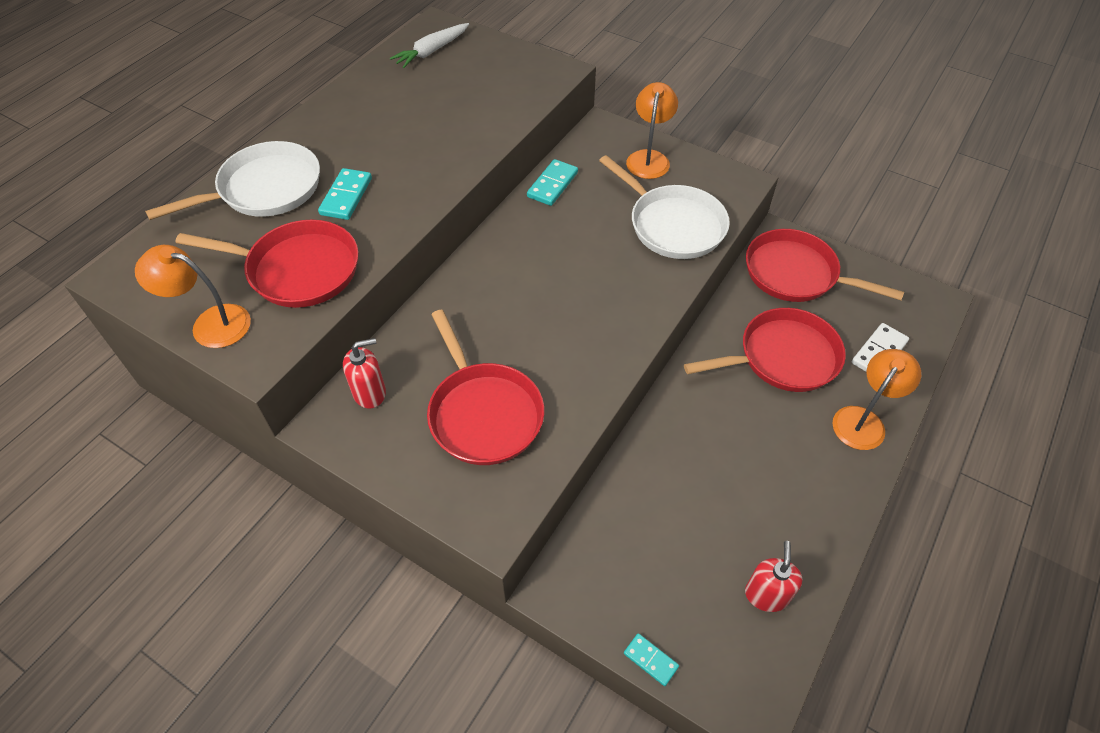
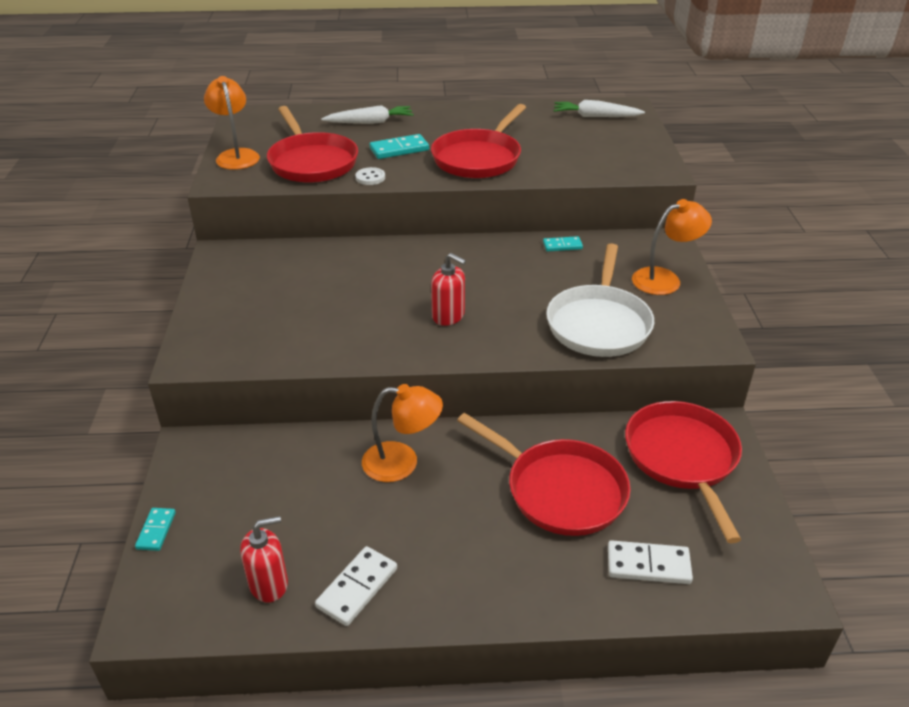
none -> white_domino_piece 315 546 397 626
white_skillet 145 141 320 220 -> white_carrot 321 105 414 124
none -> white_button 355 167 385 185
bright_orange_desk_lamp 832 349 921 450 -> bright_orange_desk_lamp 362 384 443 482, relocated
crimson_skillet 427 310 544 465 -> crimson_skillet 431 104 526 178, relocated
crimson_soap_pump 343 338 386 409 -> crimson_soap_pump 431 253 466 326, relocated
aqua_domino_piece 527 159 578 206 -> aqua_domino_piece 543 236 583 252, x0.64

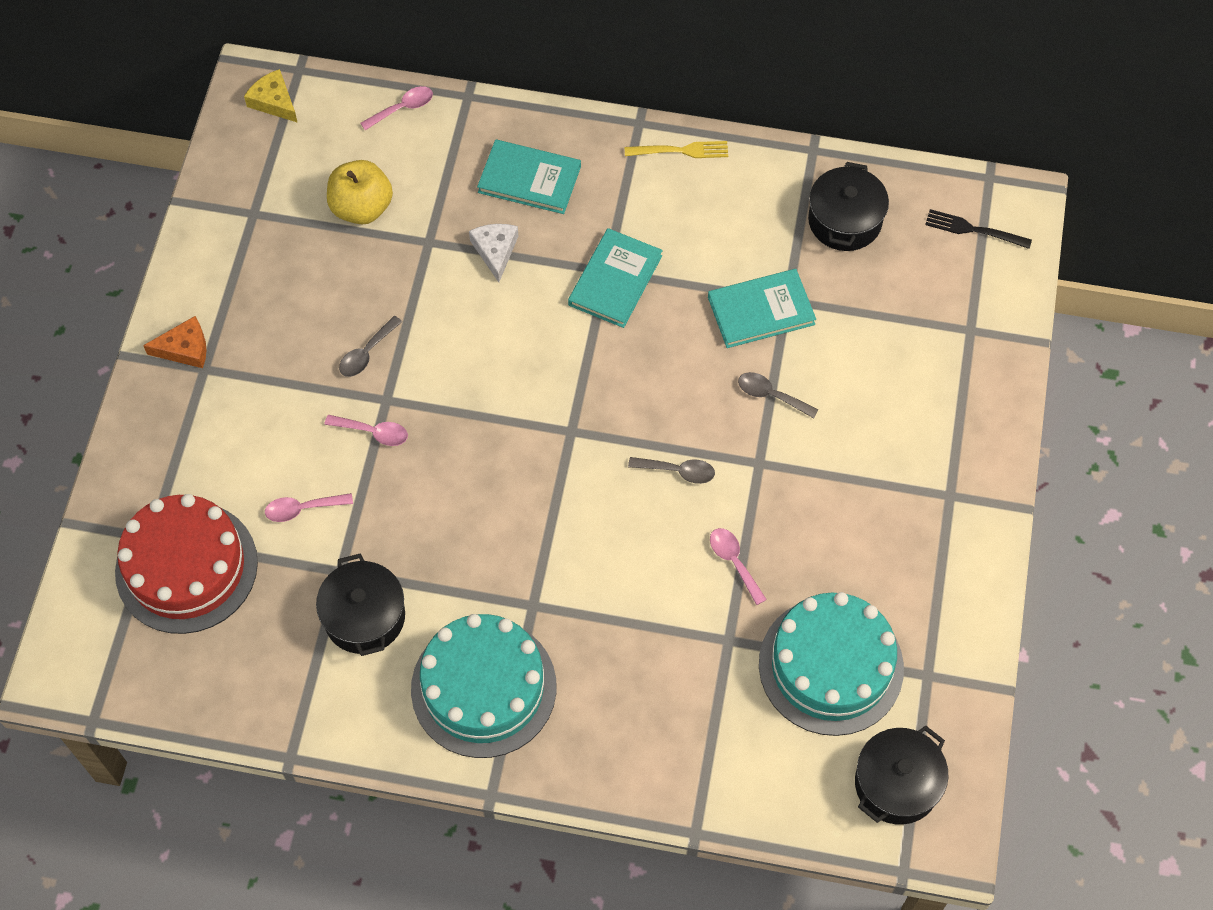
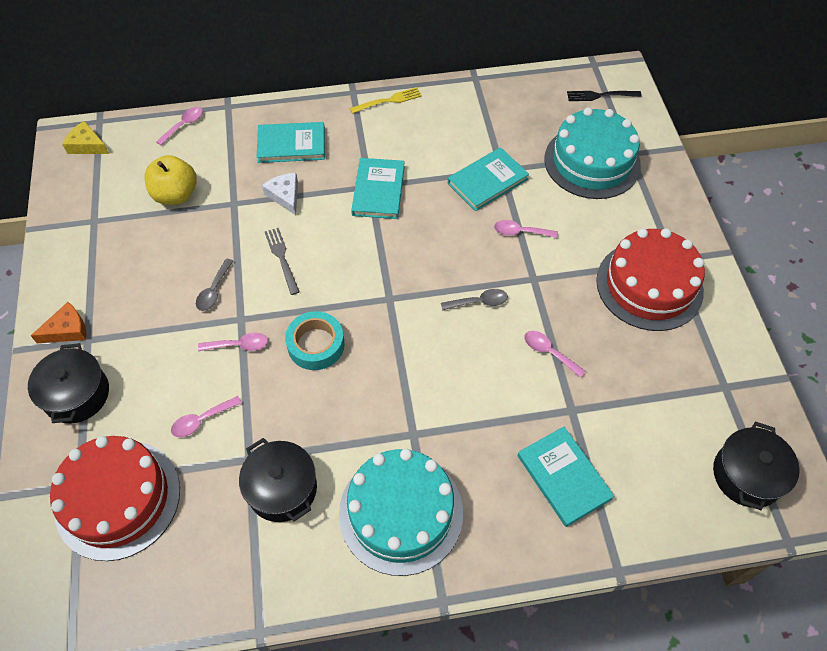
jet-black_cooking_pot 808 162 889 251 -> jet-black_cooking_pot 28 343 109 423, relocated
none -> gray_table_fork 265 228 299 295
none -> aqua_sticky_tape 285 311 345 370
gray_tablespoon 738 372 819 419 -> rose-pink_tablespoon 494 220 558 238
none -> aqua_hardback 518 427 614 527
aqua_layer_cake 759 592 904 736 -> aqua_layer_cake 544 107 641 199, relocated
none -> crimson_layer_cake 596 228 705 331

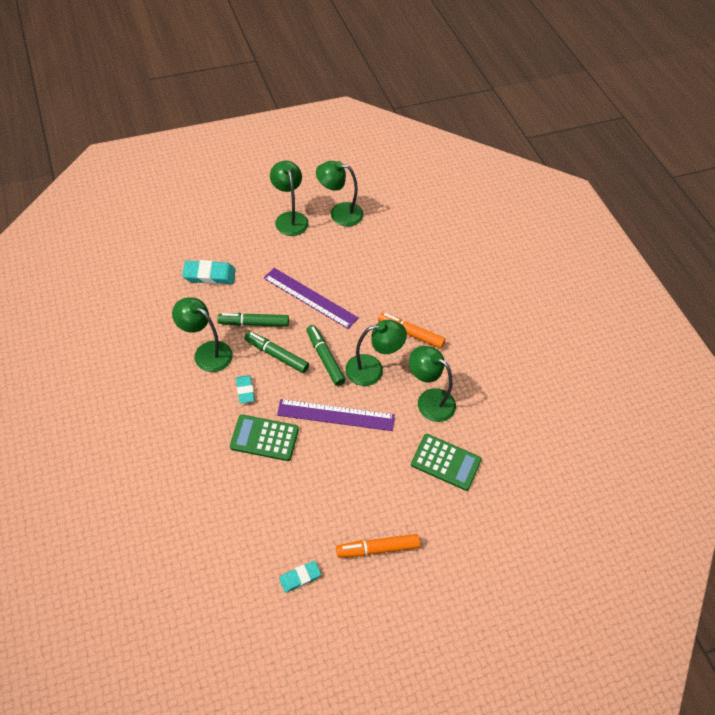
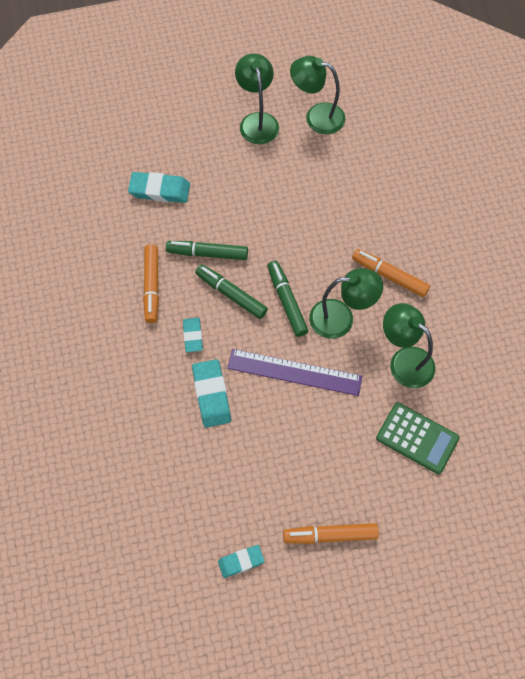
leaf-green_desk_lamp 172 297 233 372 -> bright_orange_marker 143 244 159 323
leaf-green_pocket_calculator 230 415 299 461 -> aqua_pencil_eraser 192 359 231 428
violet_measuring_stick 264 268 358 329 -> none

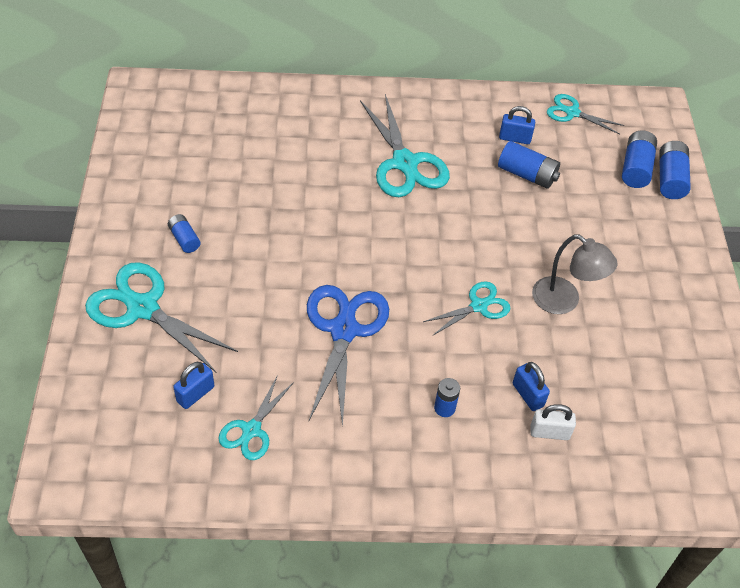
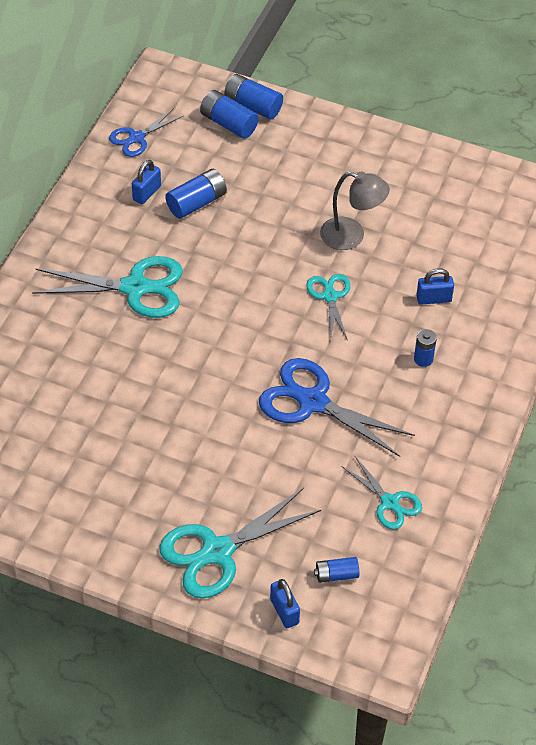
aqua_pair_of_scissors 547 94 625 134 -> royal_blue_pair_of_scissors 109 108 183 157
royal_blue_small_lock 173 362 214 409 -> royal_blue_small_lock 270 579 300 628, relocated
royal_blue_power_cell 168 214 201 253 -> royal_blue_power_cell 314 557 359 583, relocated
gray_desk_lamp 532 234 617 314 -> gray_desk_lamp 320 171 390 250, 45 degrees clockwise
white_small_lock 530 404 576 440 -> none

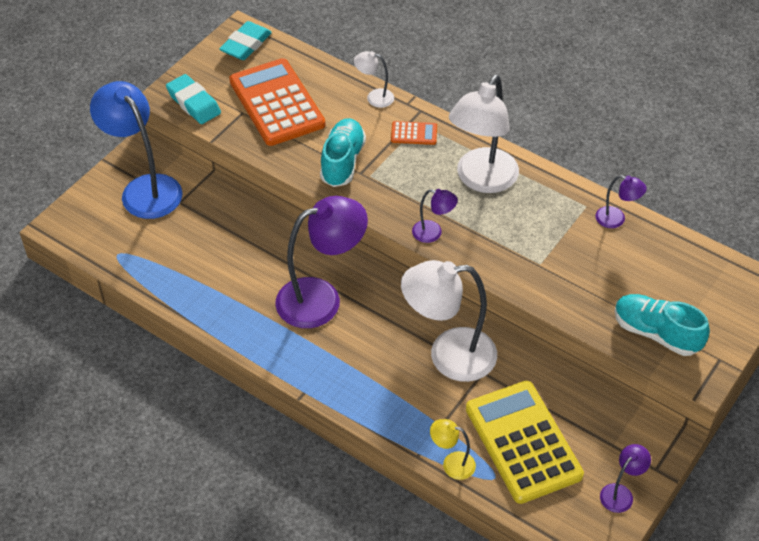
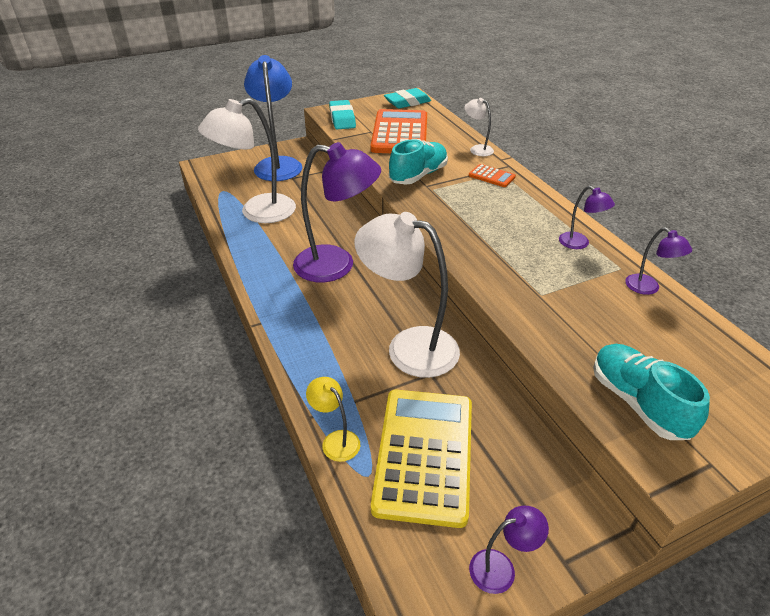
white_desk_lamp 449 75 519 193 -> white_desk_lamp 198 98 296 223, relocated
violet_desk_lamp 412 189 458 243 -> violet_desk_lamp 559 186 615 249, relocated

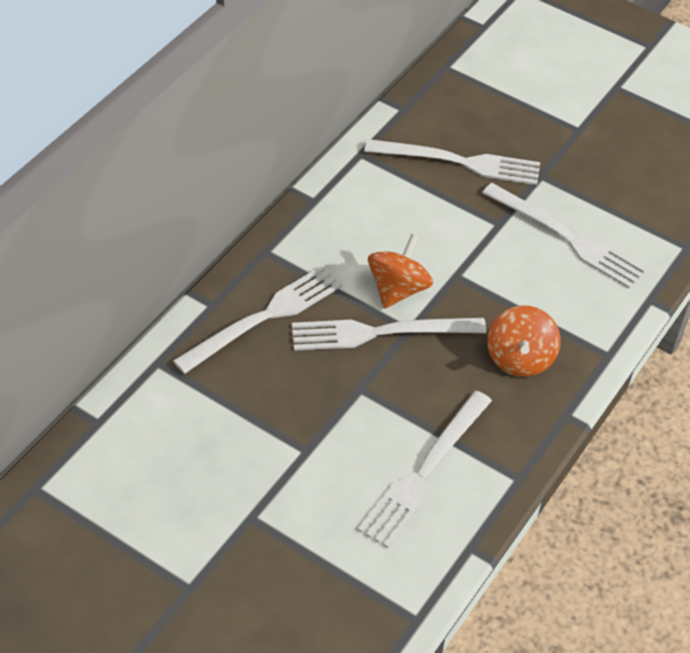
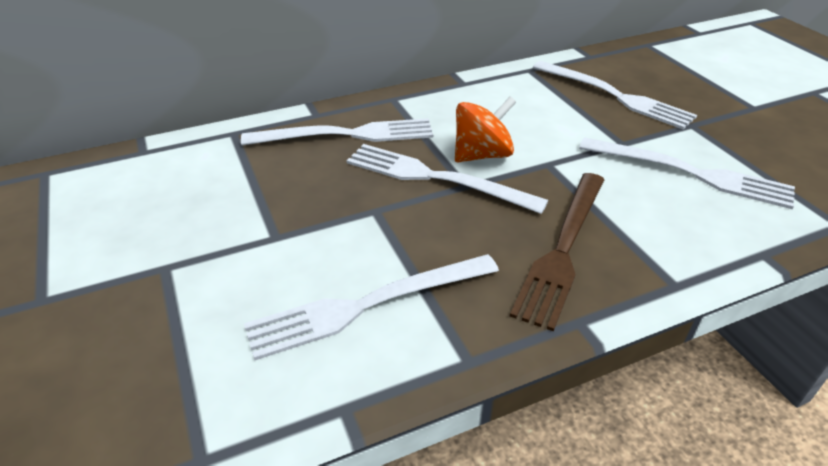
bright_orange_toy_top 487 305 561 377 -> russet_table_fork 510 173 604 331
white_table_fork 482 183 647 288 -> white_table_fork 579 137 795 209, 45 degrees counterclockwise

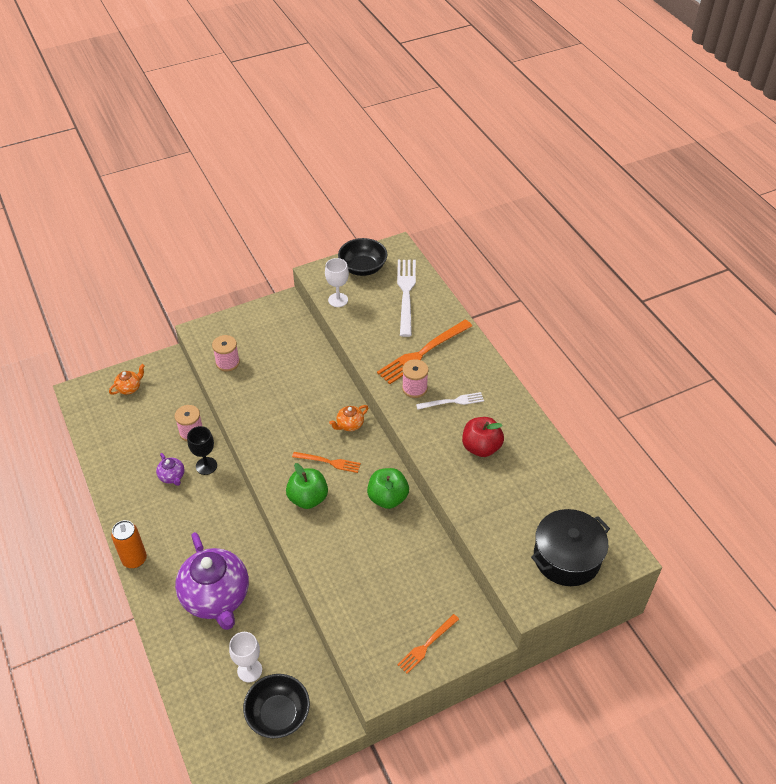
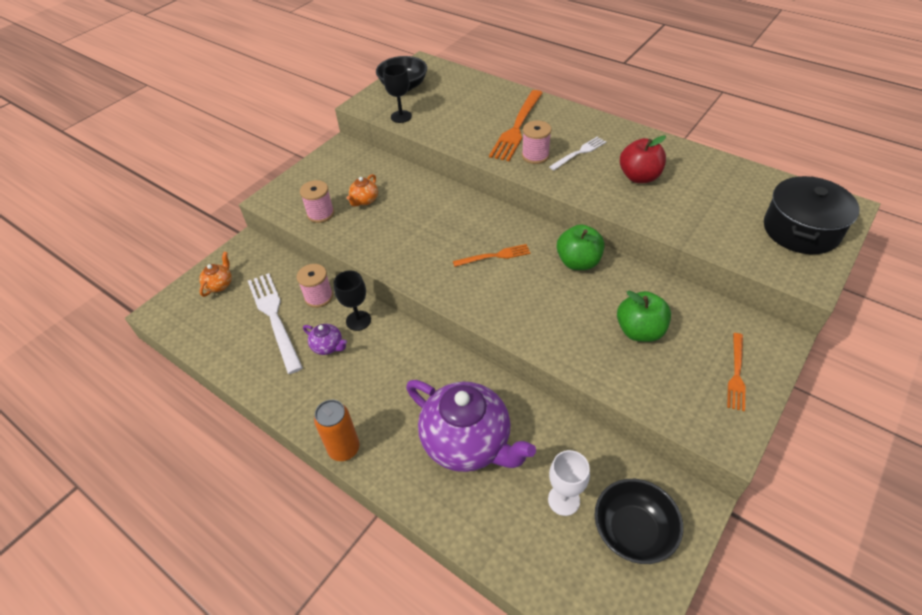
white_table_fork 397 260 416 337 -> white_table_fork 248 273 303 374, relocated
bright_orange_teapot 329 405 369 431 -> bright_orange_teapot 347 174 378 207, relocated
white_wine_glass 325 258 349 307 -> jet-black_wine_glass 383 64 412 123
leaf-green_toy_apple 286 463 328 509 -> leaf-green_toy_apple 617 291 671 342, relocated

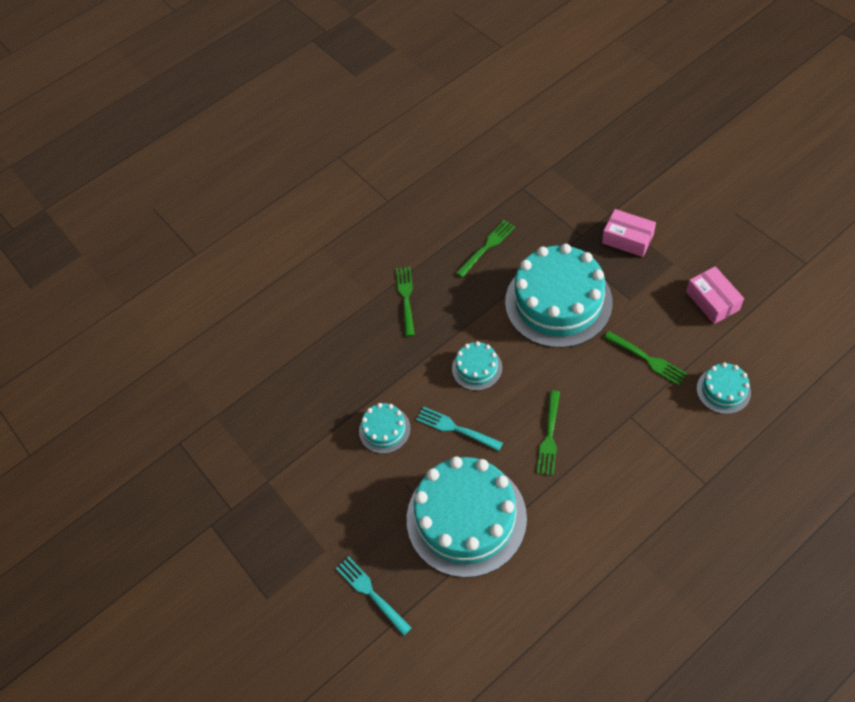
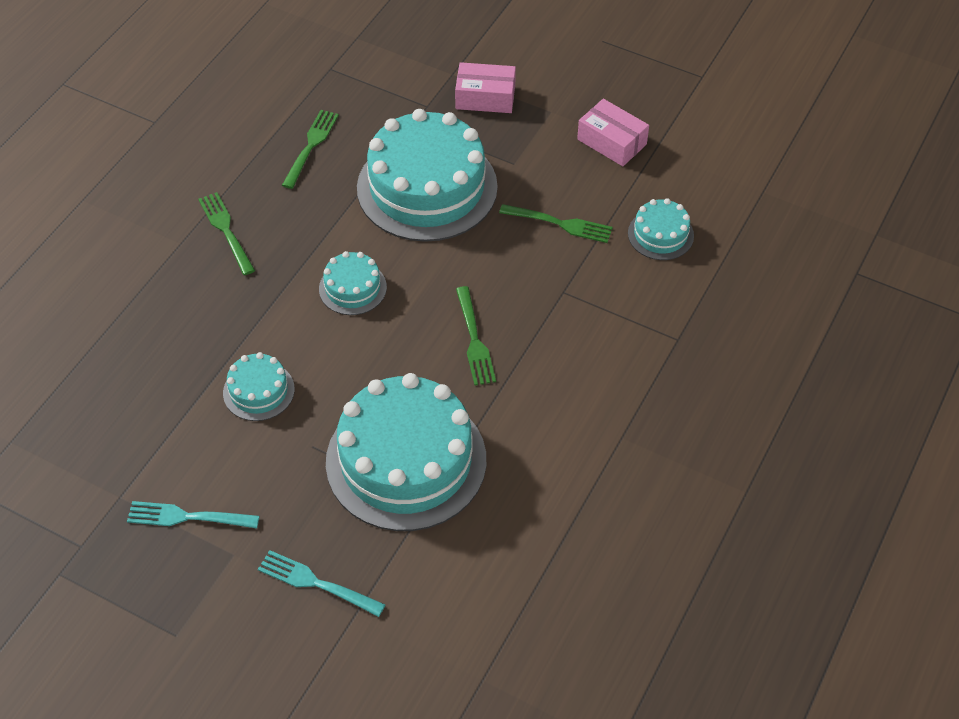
aqua_table_fork 416 406 503 451 -> aqua_table_fork 127 501 259 528, relocated

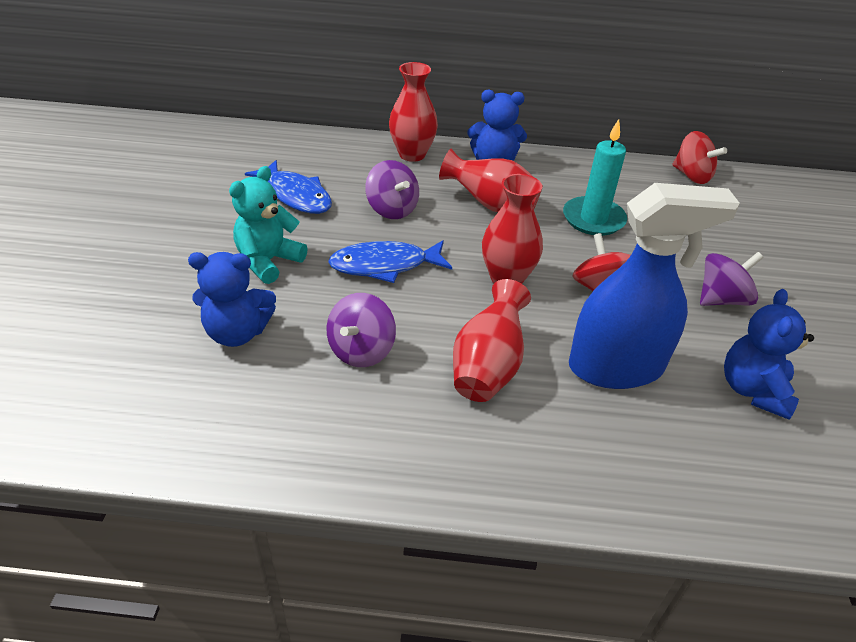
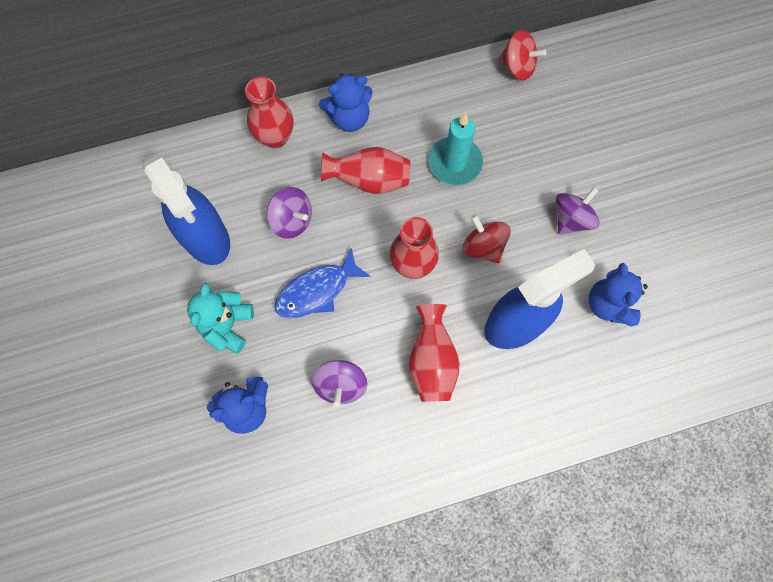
royal_blue_fish 245 160 332 214 -> royal_blue_sprayer 143 153 230 265

